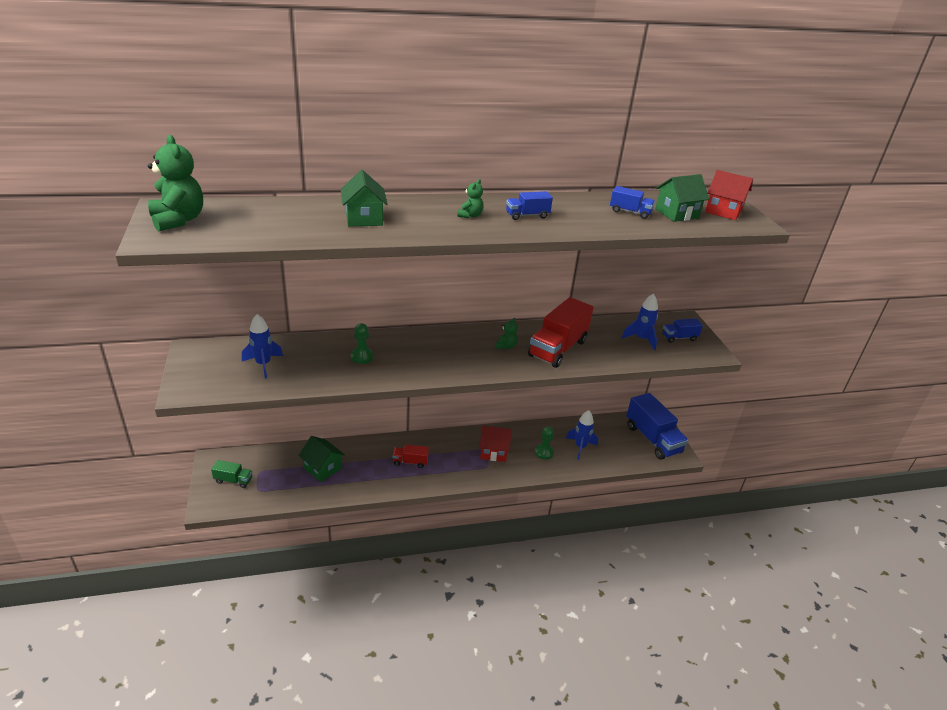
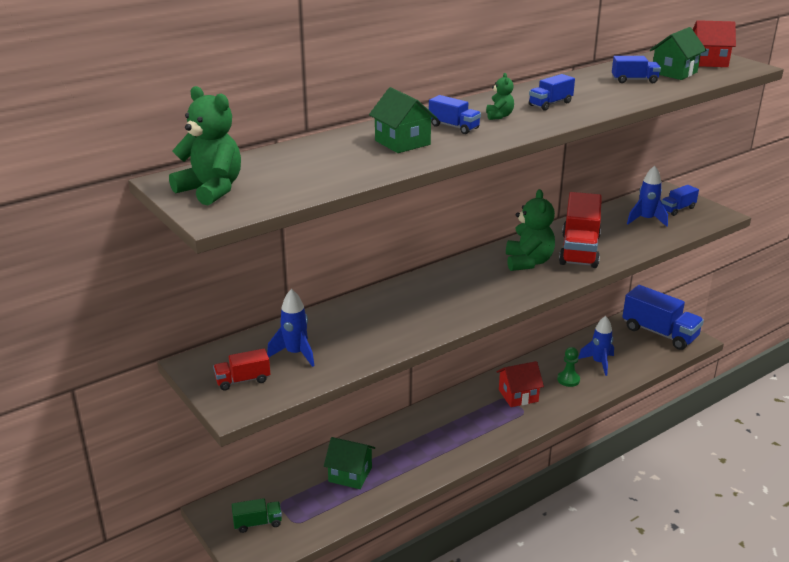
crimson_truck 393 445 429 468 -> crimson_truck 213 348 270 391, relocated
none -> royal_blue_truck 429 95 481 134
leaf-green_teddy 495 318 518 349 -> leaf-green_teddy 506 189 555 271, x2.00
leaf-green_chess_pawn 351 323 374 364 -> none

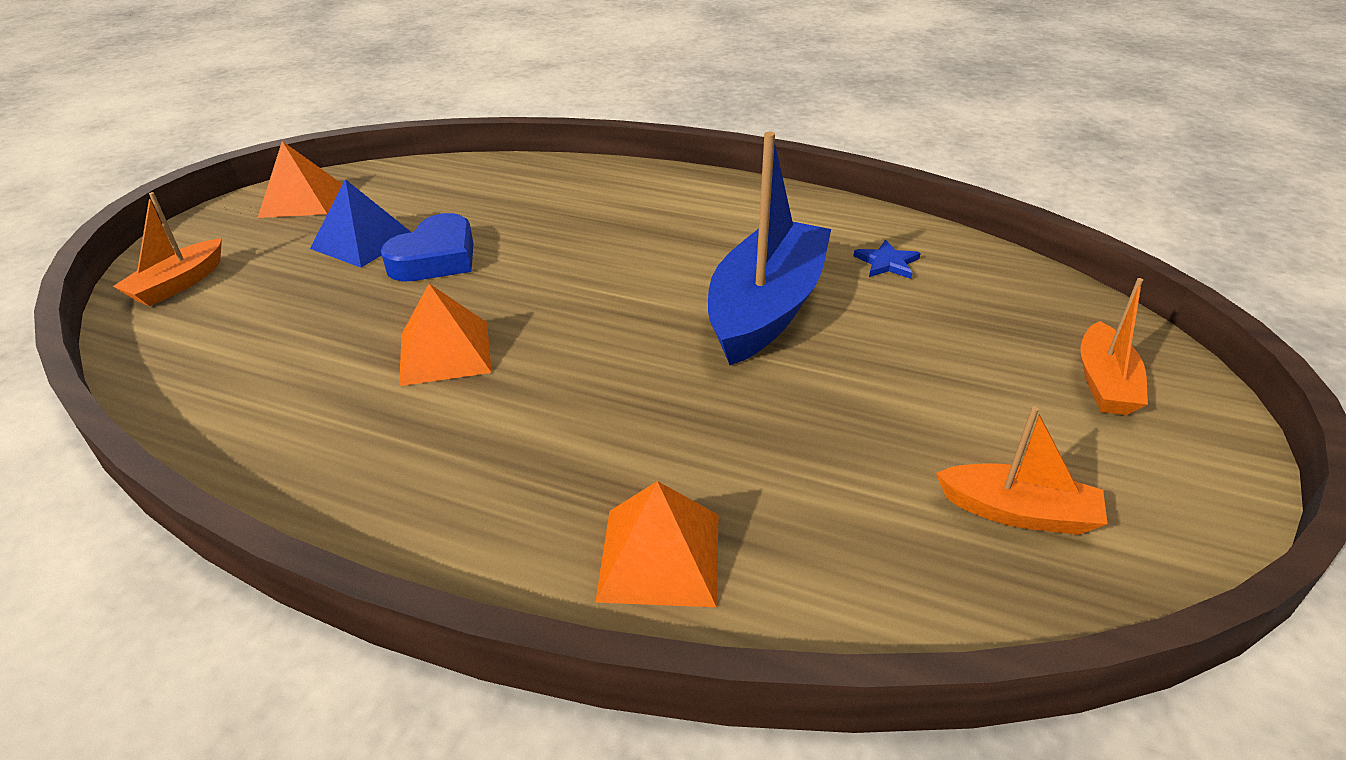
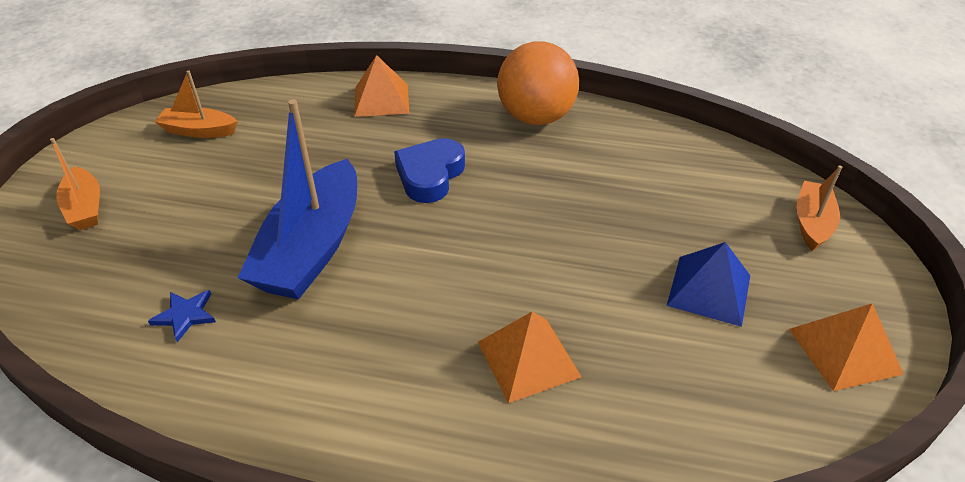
bright_orange_toy_boat 1080 278 1148 415 -> bright_orange_toy_boat 50 138 100 230, 150 degrees clockwise
royal_blue_love_heart 381 213 474 281 -> royal_blue_love_heart 394 138 465 203, relocated
bright_orange_solid_pyramid 399 284 492 386 -> bright_orange_solid_pyramid 478 312 581 403, relocated
none -> bright_orange_ball 497 41 579 125

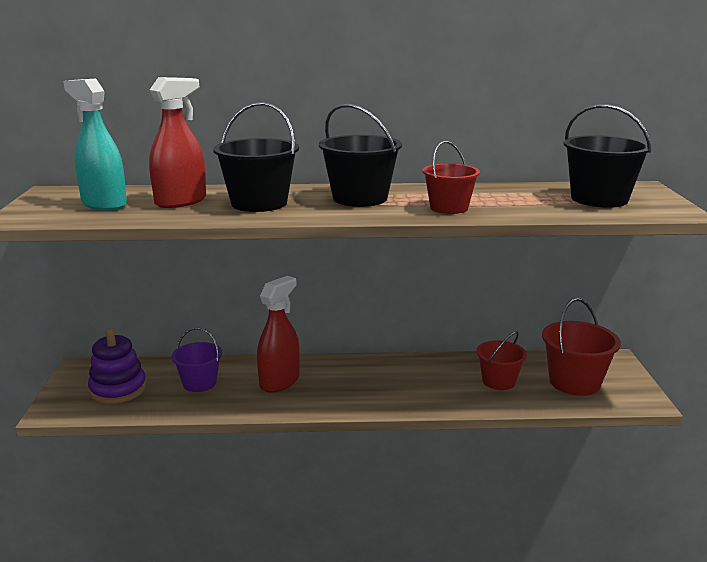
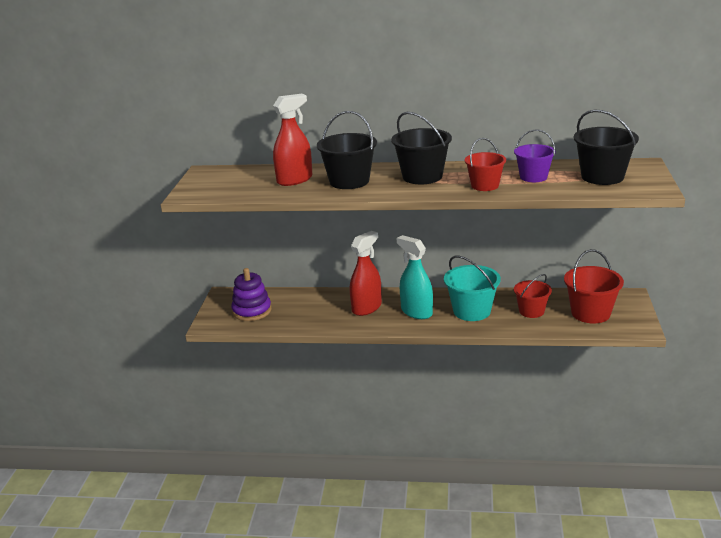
aqua_sprayer 63 79 127 211 -> aqua_sprayer 397 235 433 319, relocated
none -> aqua_pail 444 256 501 321
violet_pail 172 328 222 392 -> violet_pail 514 130 556 182, relocated

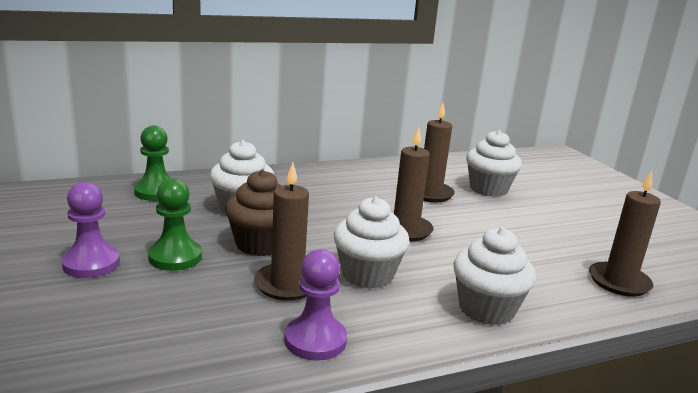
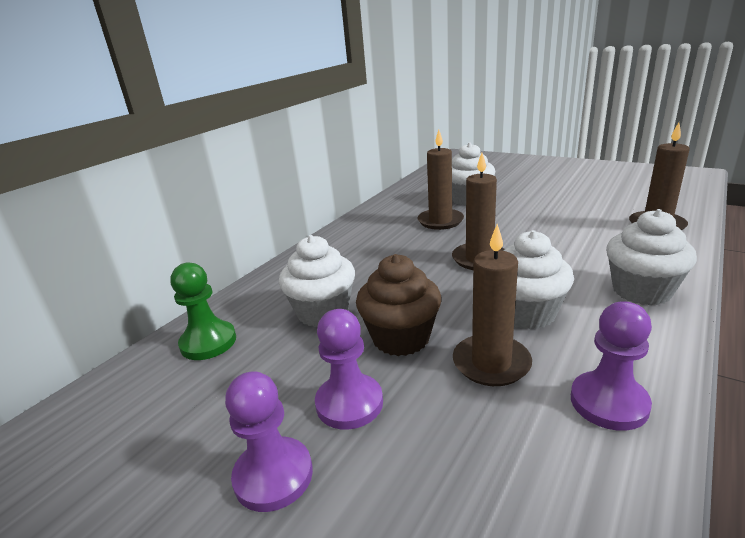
leaf-green_chess_pawn 148 178 202 271 -> violet_chess_pawn 315 309 383 430

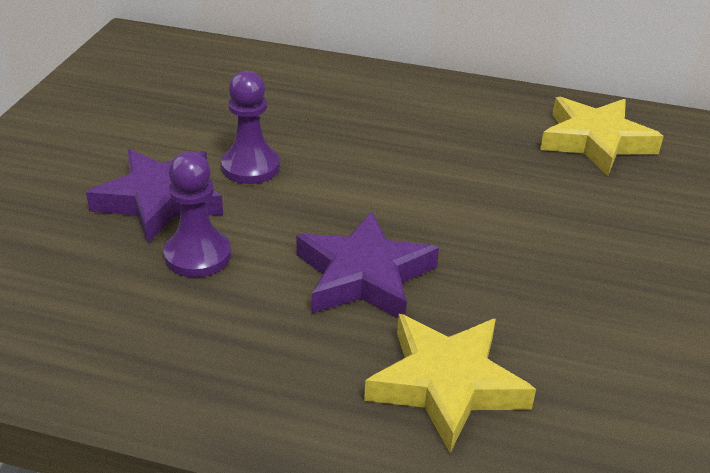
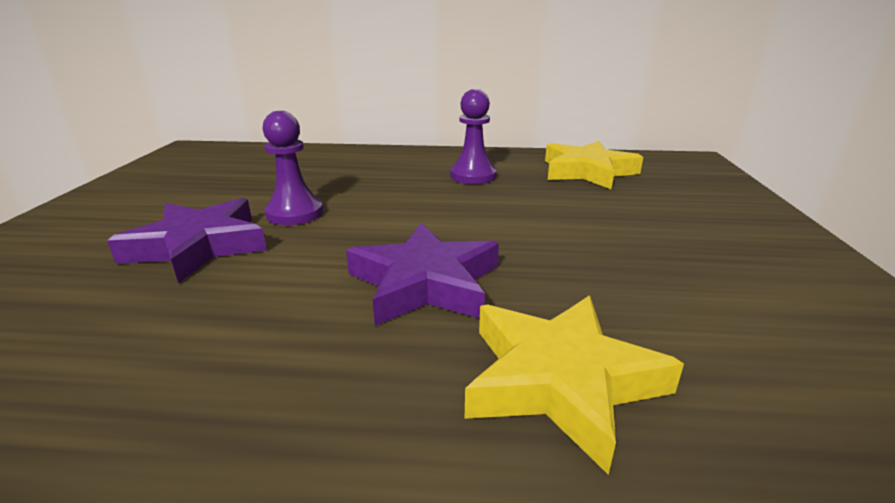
violet_chess_pawn 164 152 231 277 -> violet_chess_pawn 450 89 497 184, relocated

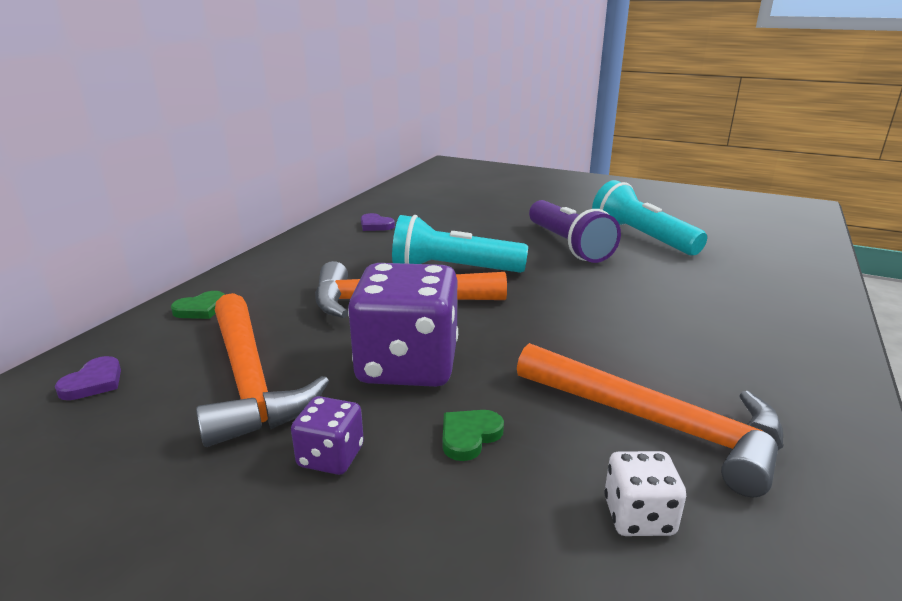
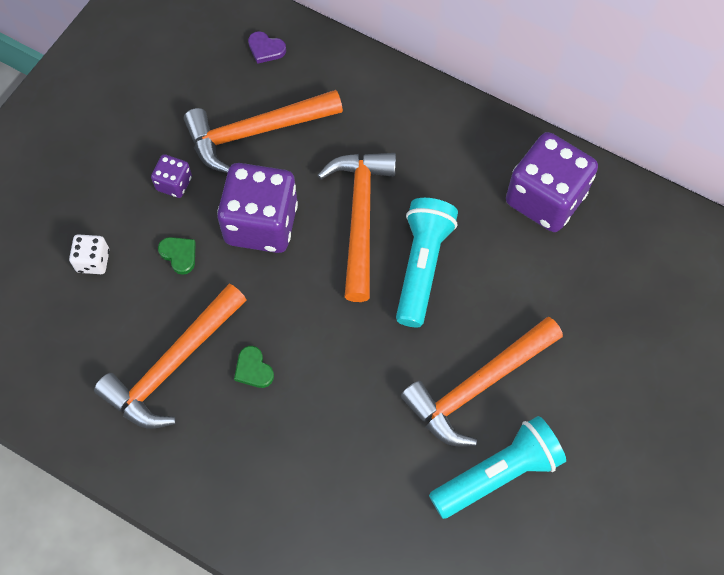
white_game_die 605 451 686 536 -> white_game_die 69 234 110 274, relocated
leaf-green_love_heart 171 291 225 319 -> leaf-green_love_heart 234 346 274 388, relocated
violet_pocket_torch 529 200 621 263 -> bright_orange_carpenter's_hammer 401 317 563 447
violet_love_heart 361 213 395 231 -> violet_game_die 506 132 598 232

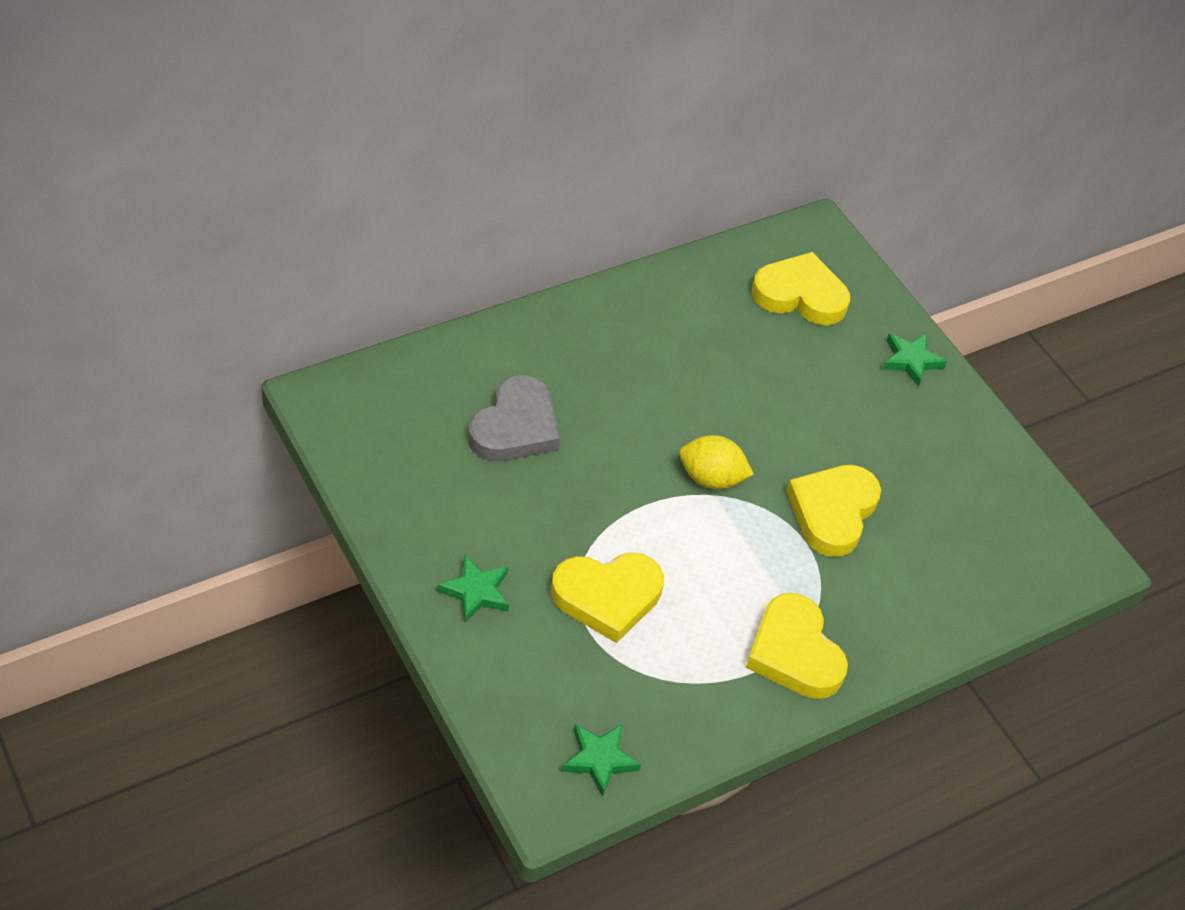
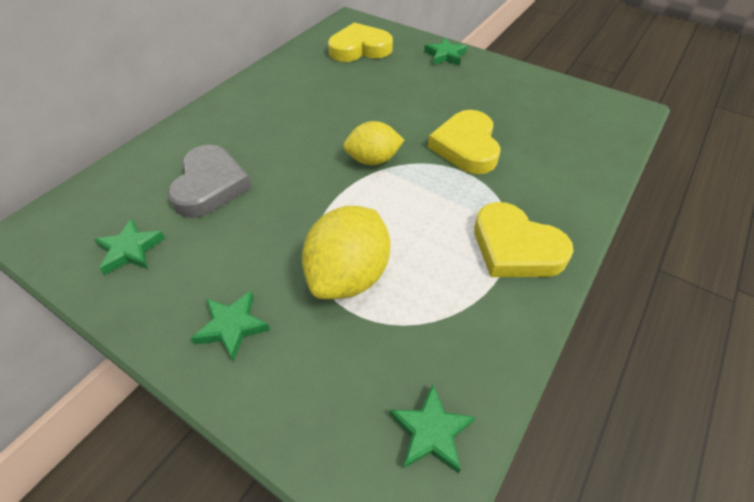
none -> leaf-green_star 94 218 165 275
yellow_love_heart 551 553 664 643 -> yellow_toy_lemon 302 206 390 299

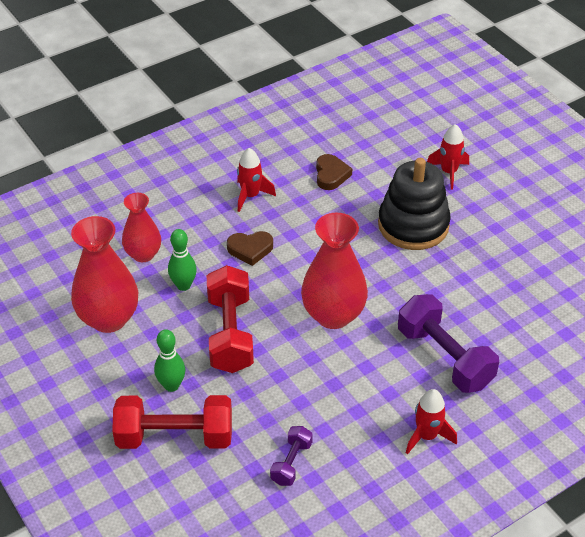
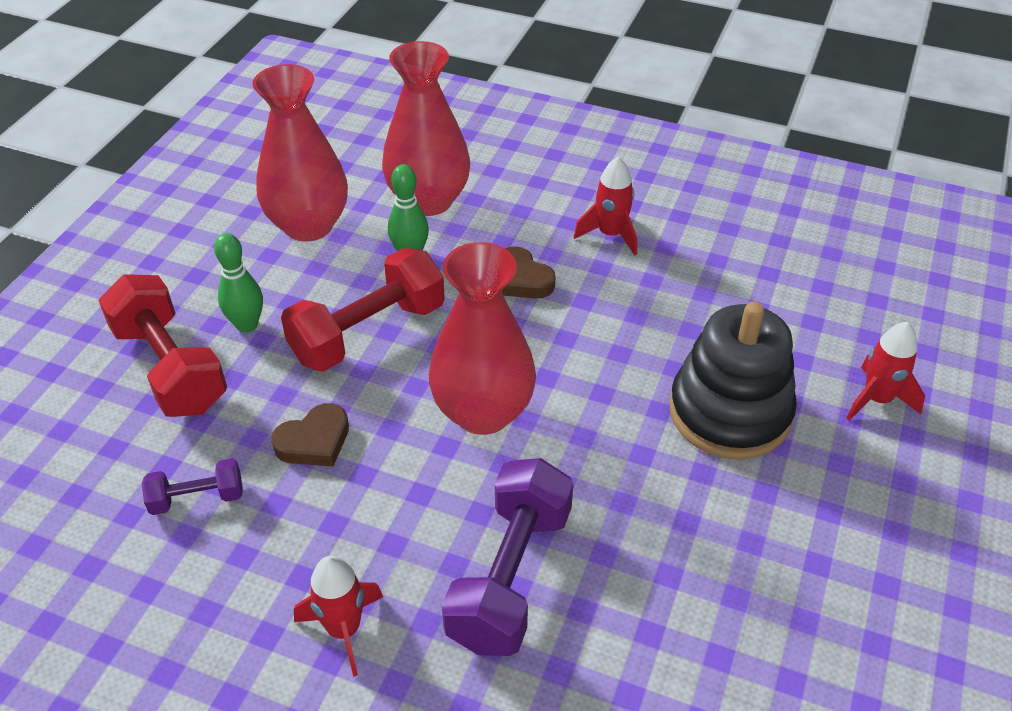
russet_love_heart 316 154 352 190 -> russet_love_heart 271 403 349 466, relocated
crimson_tall_vase 122 193 161 262 -> crimson_tall_vase 382 41 470 216, x1.60

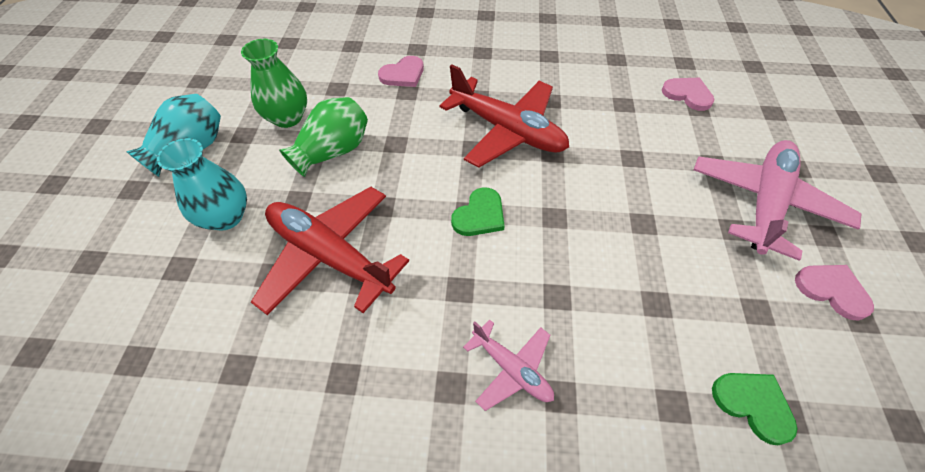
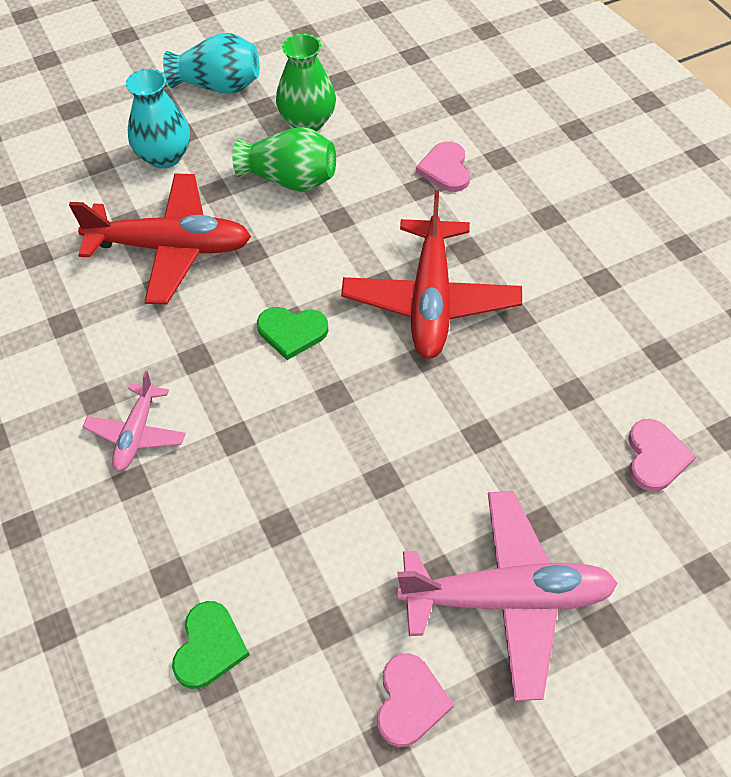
crimson_aeroplane 251 187 409 315 -> crimson_aeroplane 69 173 251 305, 90 degrees clockwise
rose-pink_love_heart 378 56 424 87 -> rose-pink_love_heart 416 141 470 192, 60 degrees clockwise

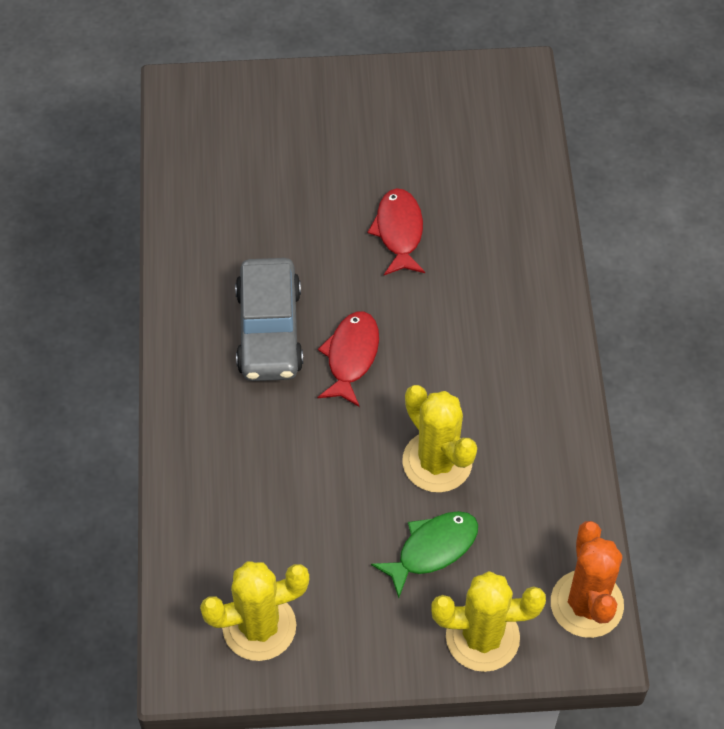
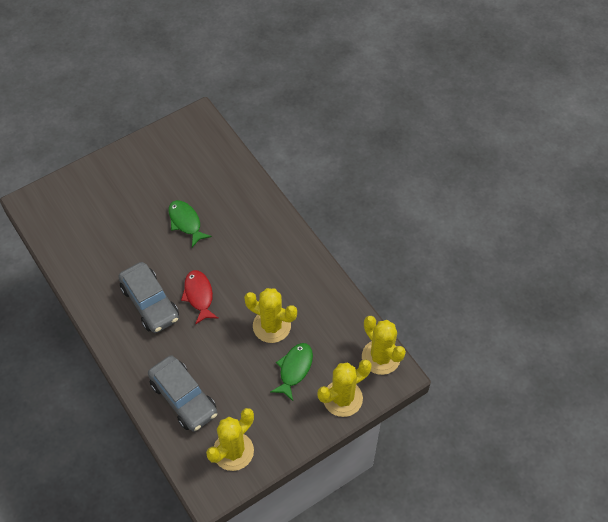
none -> gray_automobile 148 355 217 432
crimson_fish 367 188 425 275 -> leaf-green_fish 169 200 212 247
bright_orange_saguaro_cactus 551 521 624 638 -> yellow_saguaro_cactus 362 316 406 375

